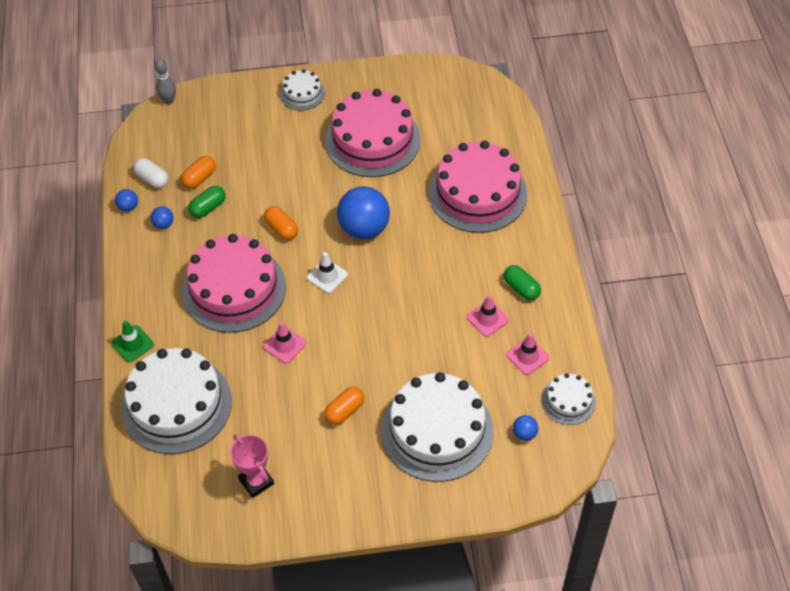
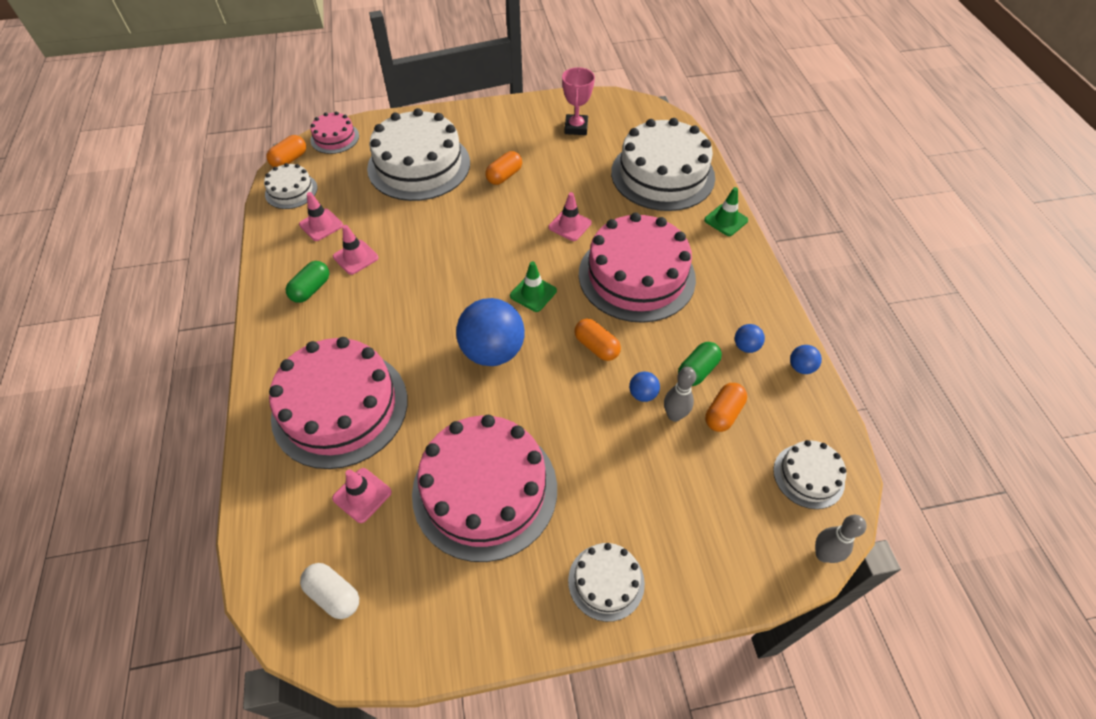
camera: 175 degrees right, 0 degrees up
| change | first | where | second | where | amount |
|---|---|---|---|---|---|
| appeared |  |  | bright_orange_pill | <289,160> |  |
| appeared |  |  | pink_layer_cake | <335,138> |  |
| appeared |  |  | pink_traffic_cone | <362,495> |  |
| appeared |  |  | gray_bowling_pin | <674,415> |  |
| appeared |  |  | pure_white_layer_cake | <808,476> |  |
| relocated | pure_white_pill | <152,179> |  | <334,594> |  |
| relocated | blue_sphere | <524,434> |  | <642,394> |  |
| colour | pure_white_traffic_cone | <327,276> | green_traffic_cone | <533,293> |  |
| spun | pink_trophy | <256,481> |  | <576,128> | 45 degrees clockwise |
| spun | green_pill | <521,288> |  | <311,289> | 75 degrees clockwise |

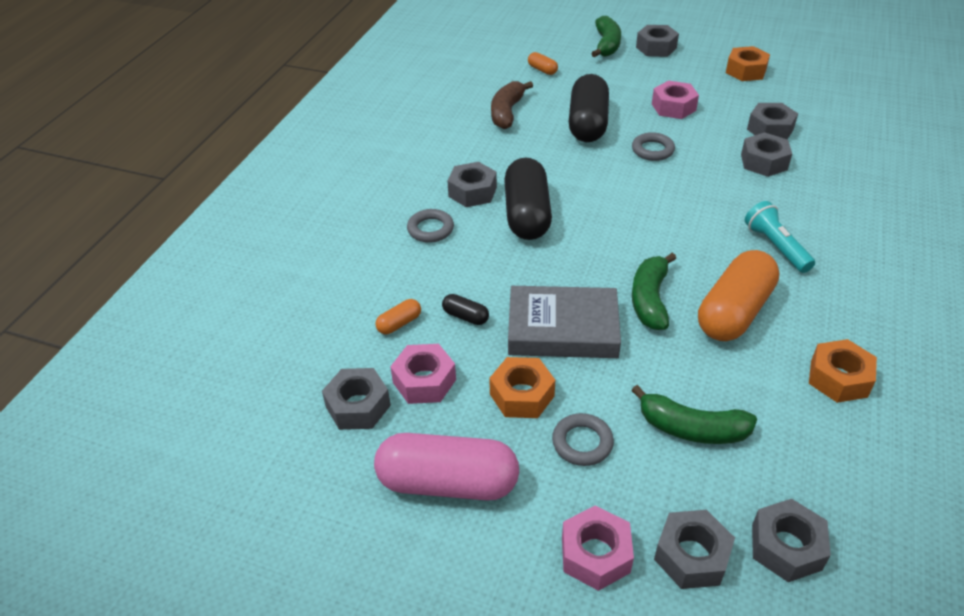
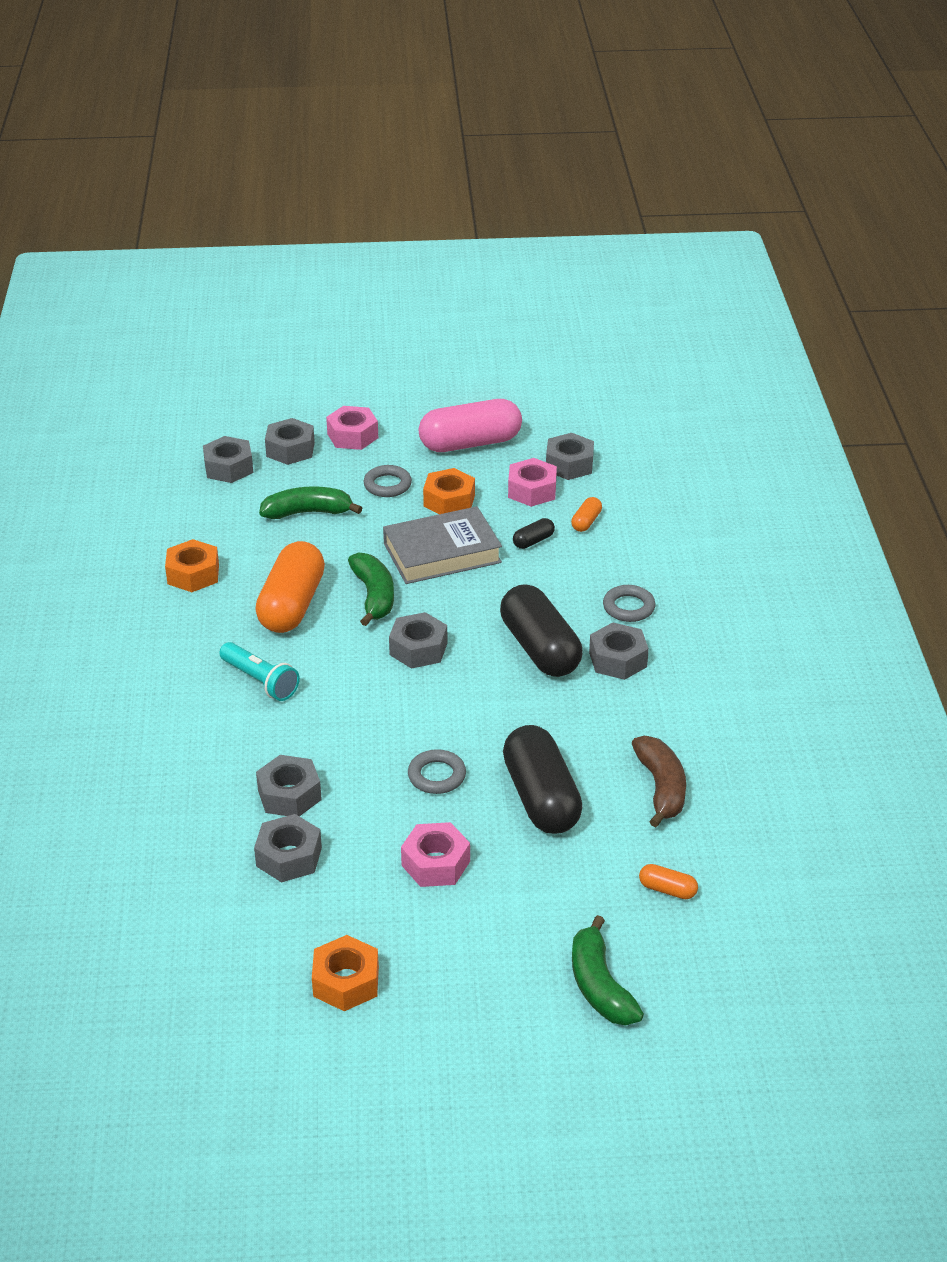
camera: 155 degrees right, 5 degrees down
| change | first | where | second | where | amount |
|---|---|---|---|---|---|
| relocated | gray_hexagon_nut | <656,48> |  | <418,649> |  |
| spun | jet-black_pill | <465,316> |  | <533,541> | 45 degrees counterclockwise |

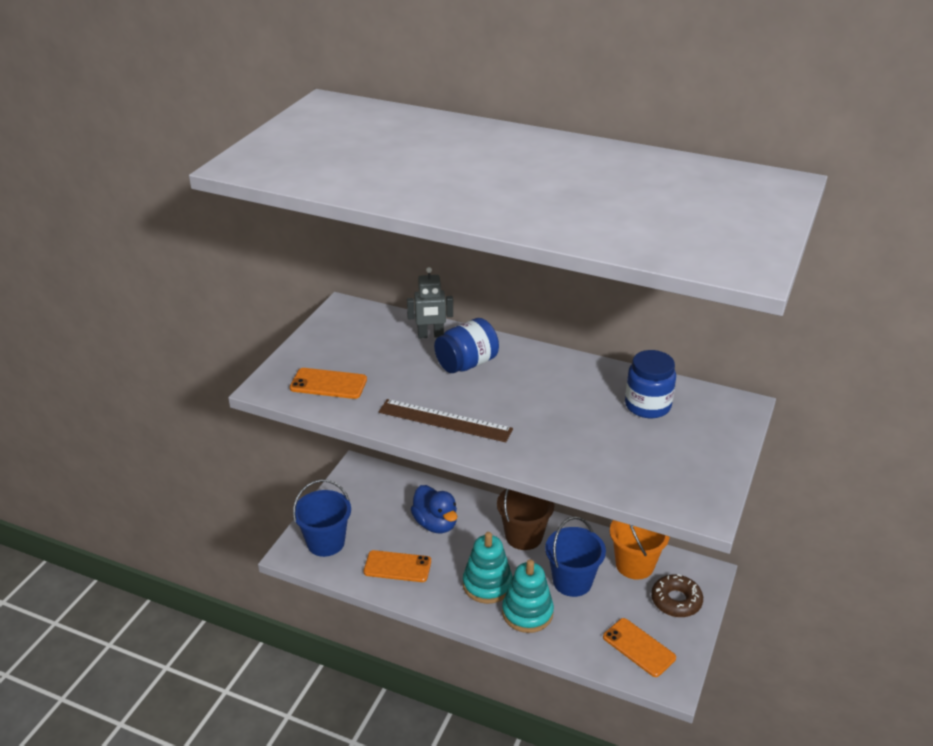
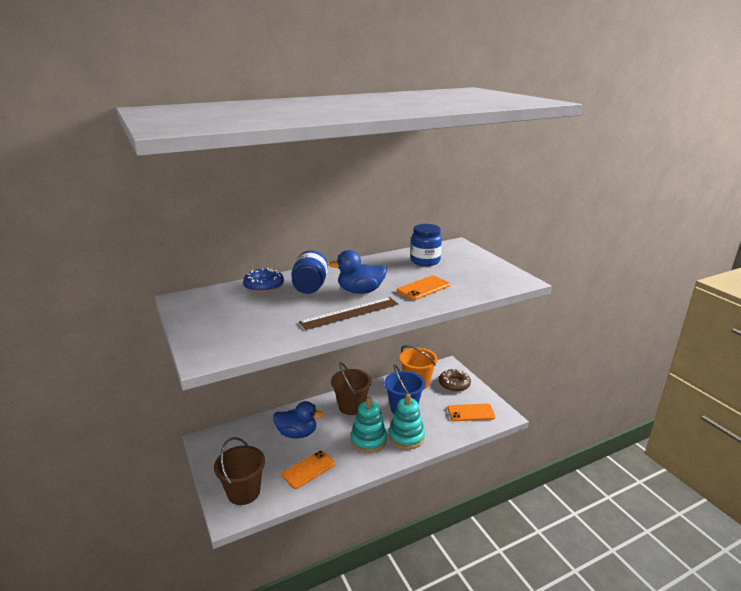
camera: 50 degrees left, 10 degrees down
| change | first | where | second | where | amount |
|---|---|---|---|---|---|
| appeared |  |  | blue_duck | <360,291> |  |
| relocated | bright_orange_smartphone | <328,384> |  | <423,288> |  |
| exchanged | gray_robot | <430,335> | blue_doughnut | <264,286> |  |
| colour | blue_pail | <325,542> | russet_pail | <243,492> |  |

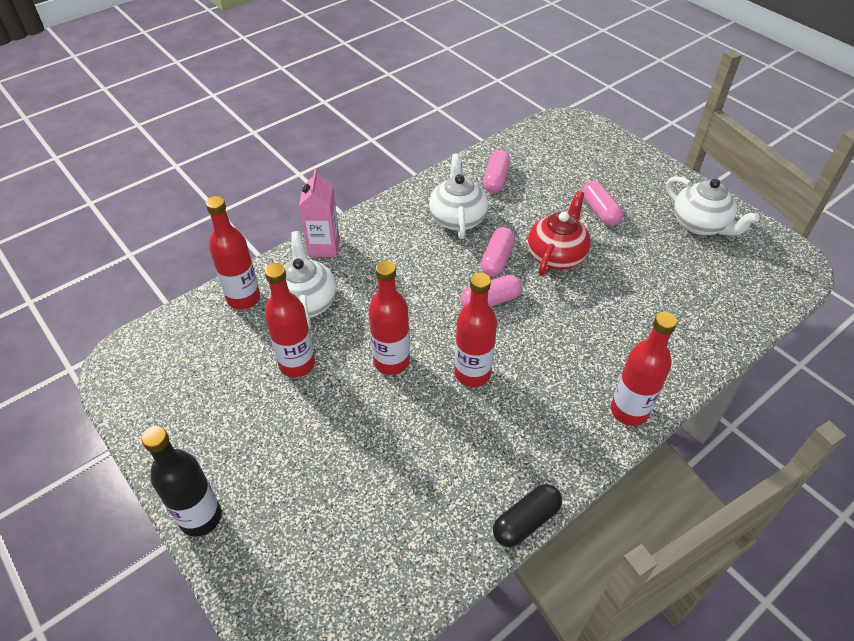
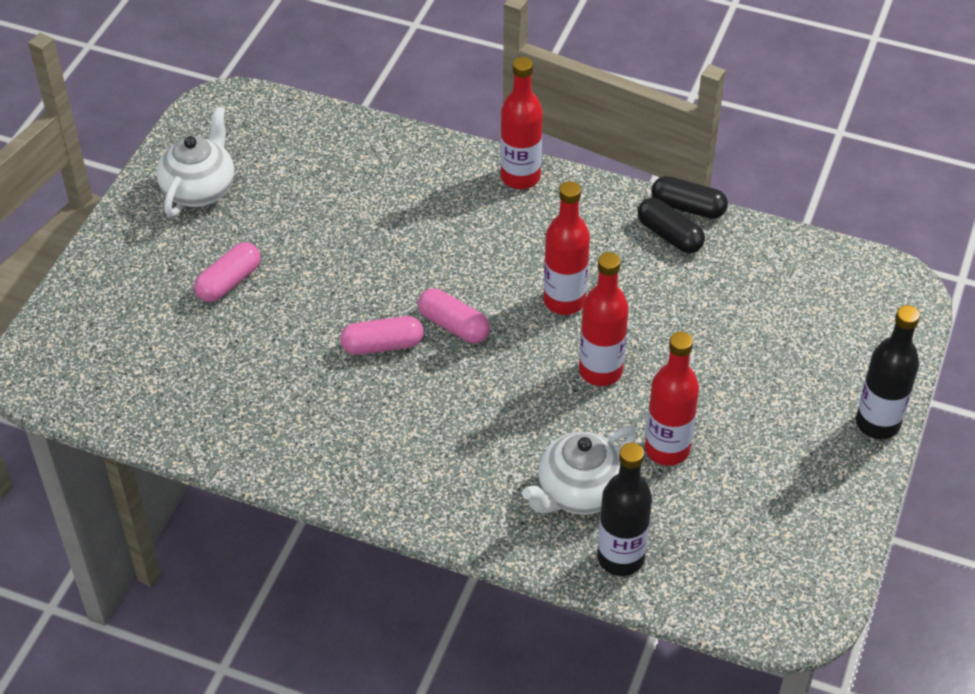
camera: 120 degrees left, 0 degrees up
| change | first | where | second | where | amount |
|---|---|---|---|---|---|
| missing | pink_milk_carton | <324,247> |  |  |  |
| missing | pure_white_tea_pot | <457,218> |  |  |  |
| missing | pink_pill | <496,179> |  |  |  |
| missing | crimson_tea_pot | <556,256> |  |  |  |
| appeared |  |  | jet-black_pill | <669,235> |  |
| colour | crimson_flask | <243,298> | jet-black_flask | <620,558> |  |

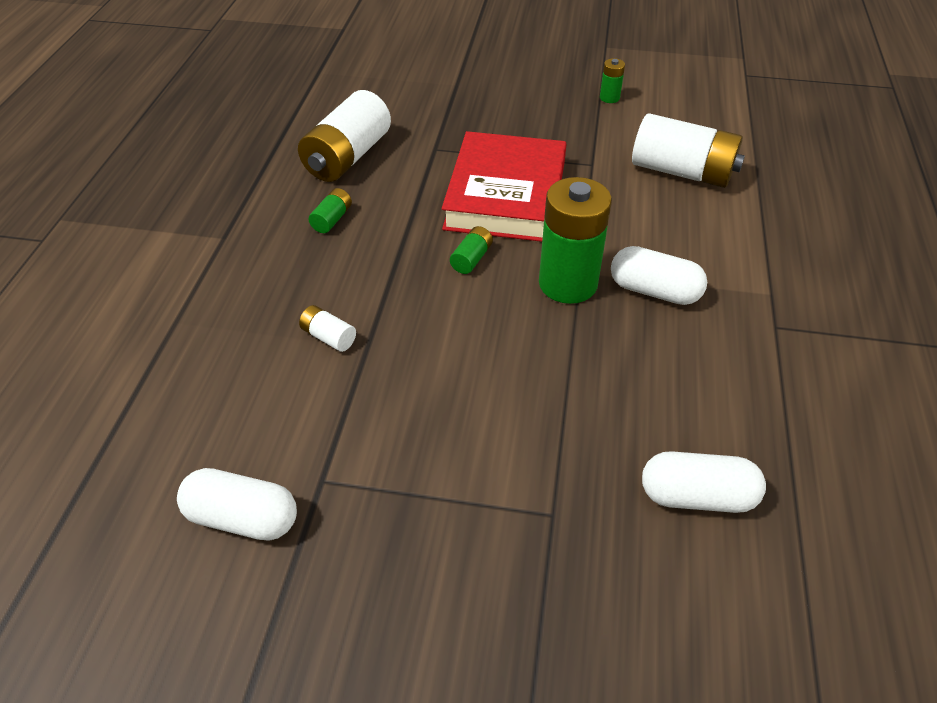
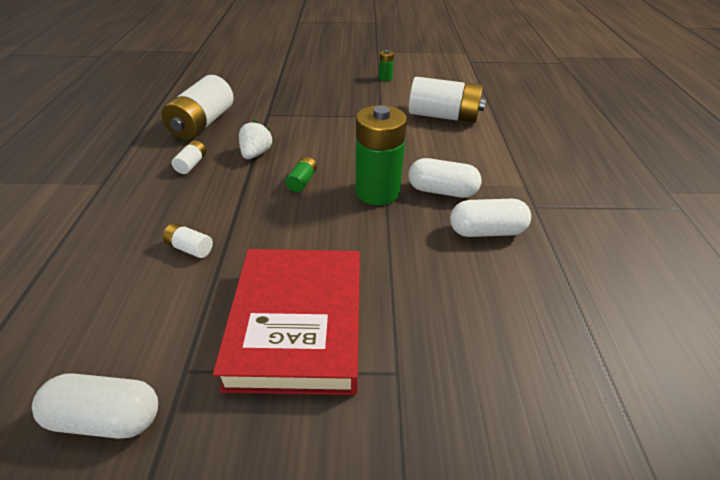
camera: 10 degrees left, 5 degrees down
| change | first | where | second | where | amount |
|---|---|---|---|---|---|
| appeared |  |  | pure_white_strawberry | <256,154> |  |
| relocated | crimson_hardback | <505,195> |  | <297,324> |  |
| relocated | pure_white_pill | <697,496> |  | <486,231> |  |
| colour | green_power_cell | <332,219> | pure_white_power_cell | <192,164> |  |

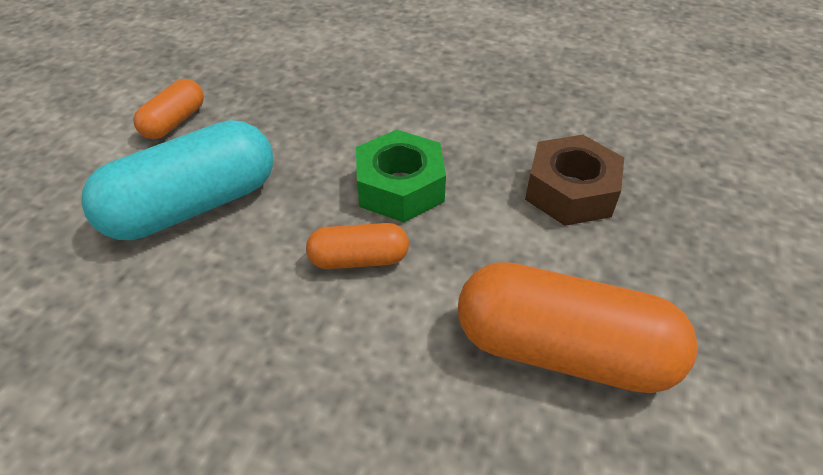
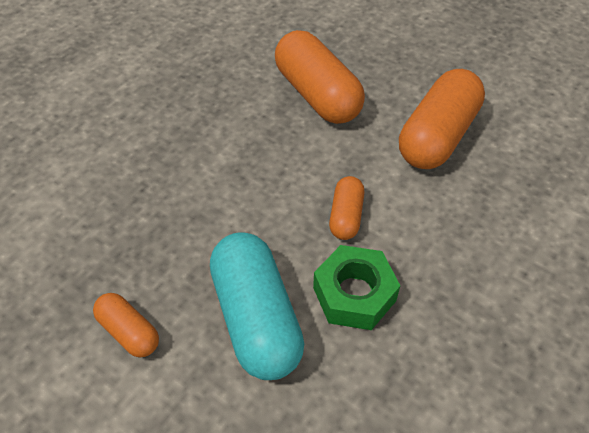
camera: 75 degrees left, 5 degrees up
| change | first | where | second | where | amount |
|---|---|---|---|---|---|
| relocated | green_hexagon_nut | <400,187> |  | <354,294> |  |
| exchanged | russet_hexagon_nut | <570,191> | bright_orange_pill | <317,94> |  |

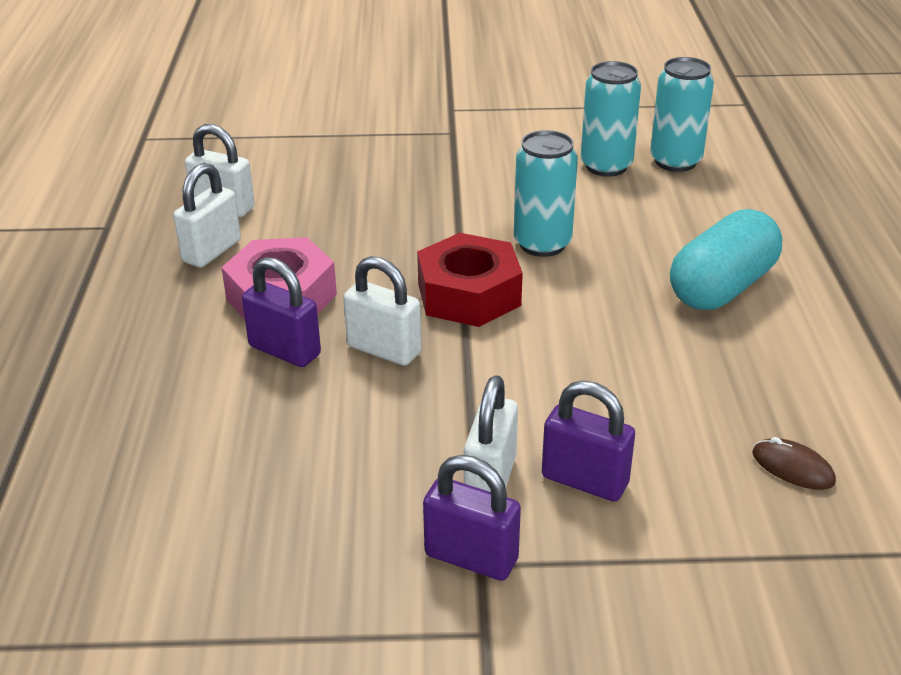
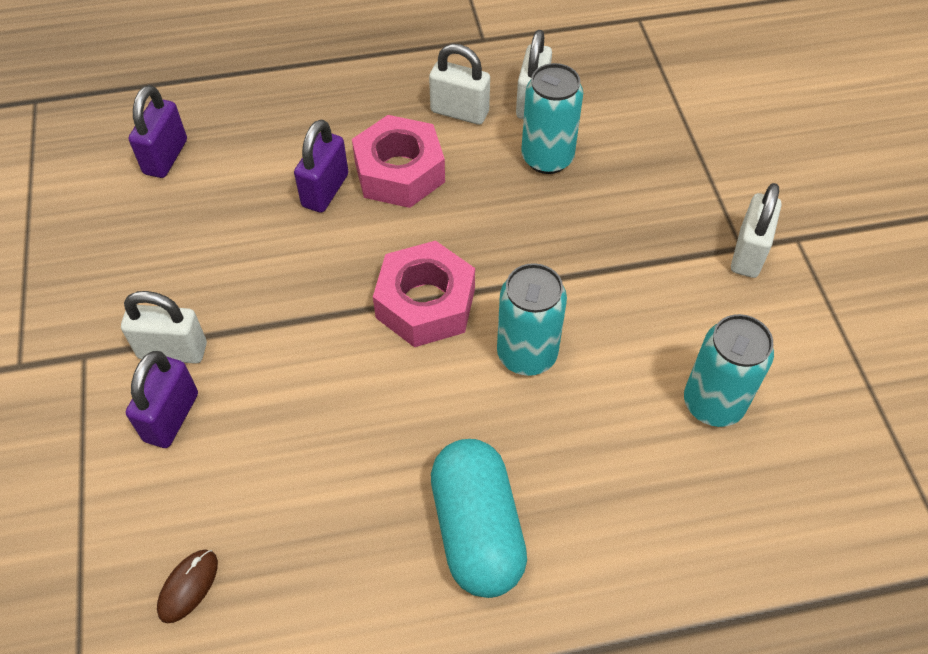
camera: 80 degrees right, 20 degrees up
| change | first | where | second | where | amount |
|---|---|---|---|---|---|
| relocated | pure_white_padlock | <384,349> |  | <748,253> |  |
| relocated | violet_padlock | <471,557> |  | <166,157> |  |
| relocated | teal_soda_can | <675,161> |  | <547,158> |  |
| colour | crimson_hexagon_nut | <469,294> | pink_hexagon_nut | <425,303> |  |
| spun | teal_pill | <722,287> |  | <477,529> | 45 degrees clockwise |

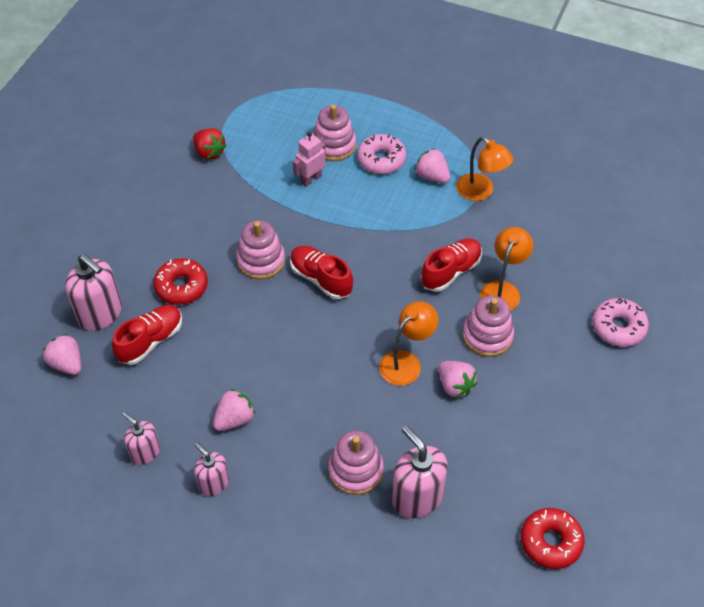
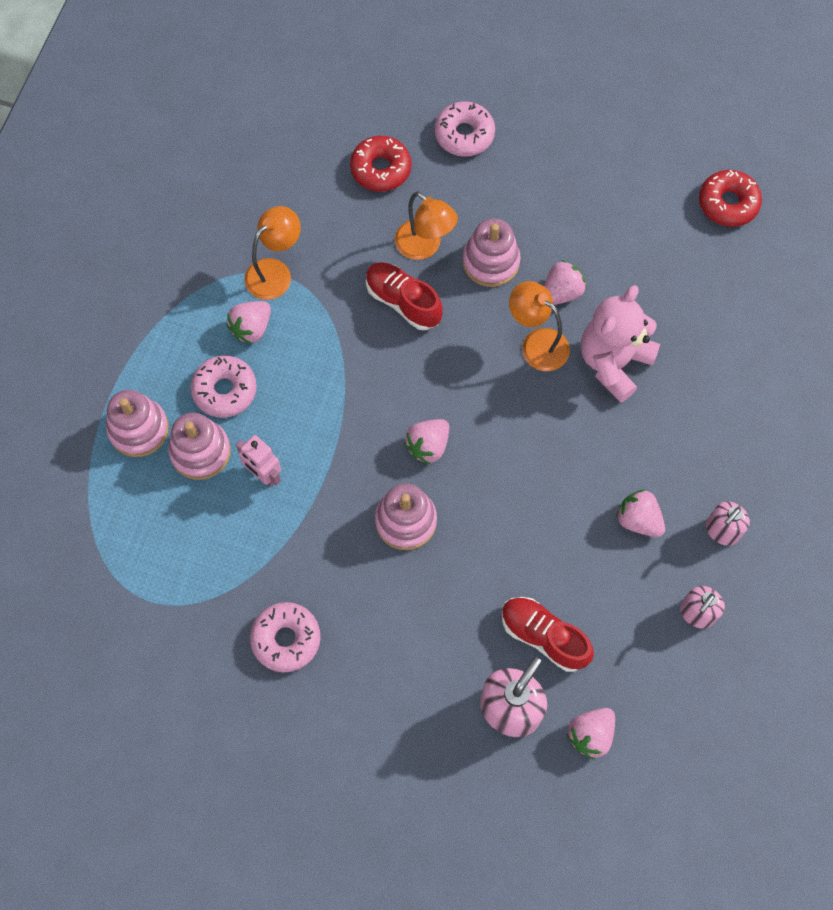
camera: 95 degrees left, 15 degrees up
| change | first | where | second | where | amount |
|---|---|---|---|---|---|
| missing | crimson_strawberry | <209,152> |  |  |  |
| missing | pink_soap_dispenser | <417,497> |  |  |  |
| appeared |  |  | pink_doughnut | <286,639> |  |
| appeared |  |  | pink_teddy_bear | <613,362> |  |
| relocated | crimson_doughnut | <181,286> |  | <381,169> |  |
| relocated | pink_ring_stacker | <355,470> |  | <139,429> |  |
| exchanged | crimson_shoe | <321,279> | pink_strawberry | <428,446> |  |
| spun | bright_orange_lamp | <502,290> |  | <424,247> | 150 degrees counterclockwise |

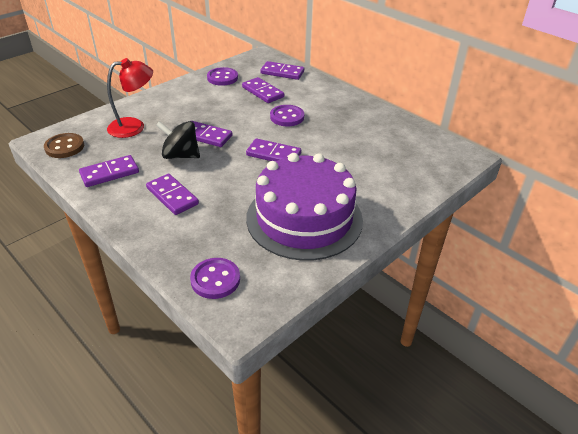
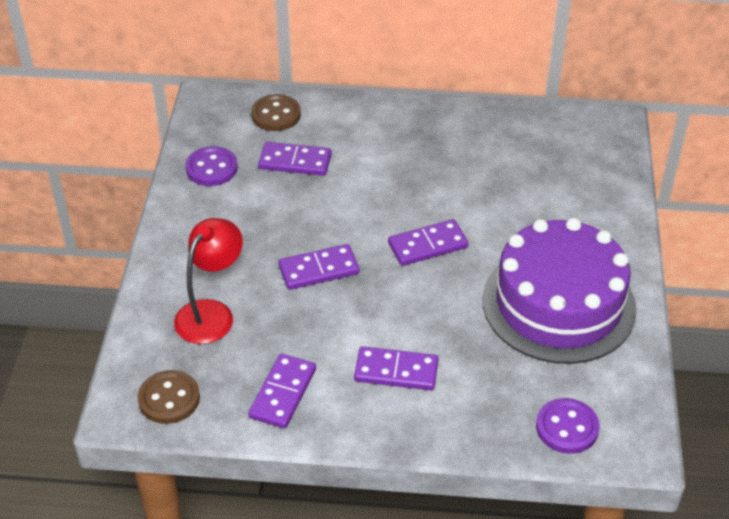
camera: 40 degrees left, 5 degrees up
| change | first | where | second | where | amount |
|---|---|---|---|---|---|
| missing | jet-black_toy_top | <180,155> |  |  |  |
| missing | violet_sewing_button | <287,117> |  |  |  |
| exchanged | violet_domino_tile | <282,72> | russet_sewing_button | <276,115> |  |

